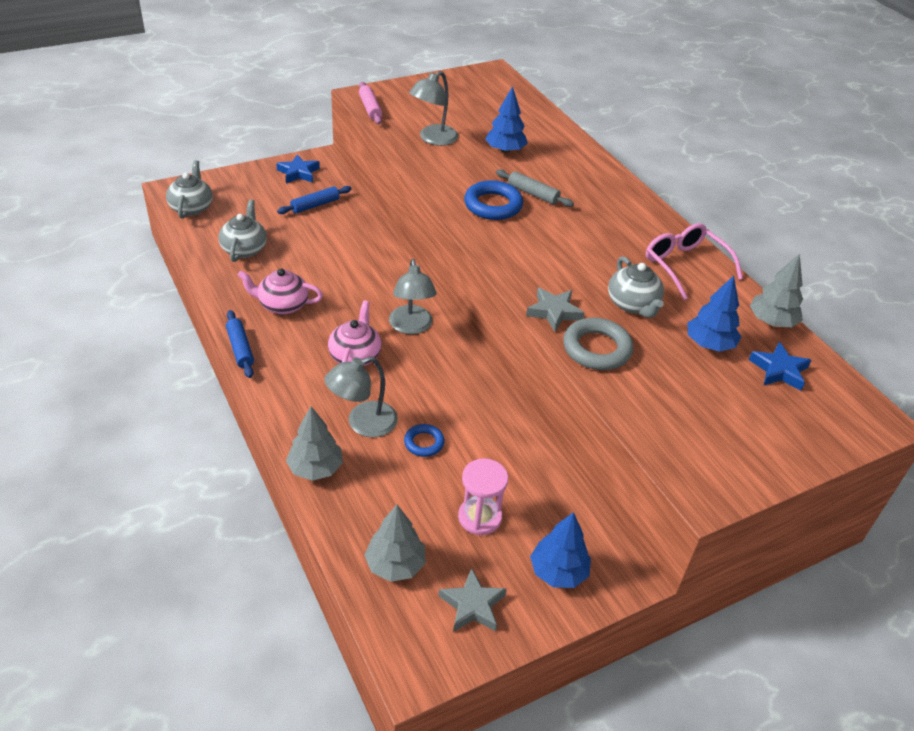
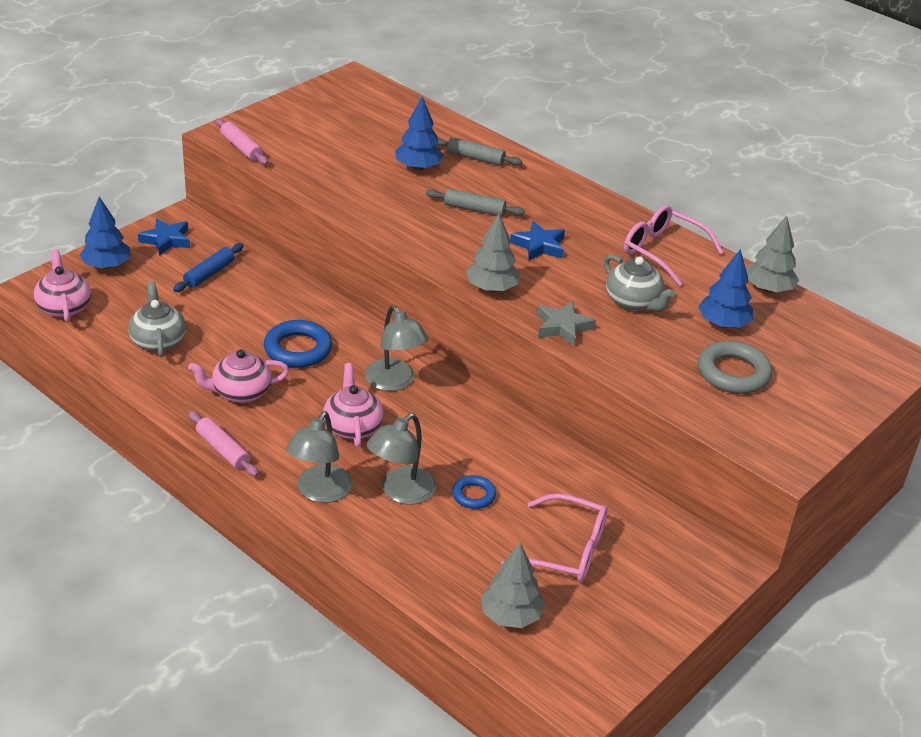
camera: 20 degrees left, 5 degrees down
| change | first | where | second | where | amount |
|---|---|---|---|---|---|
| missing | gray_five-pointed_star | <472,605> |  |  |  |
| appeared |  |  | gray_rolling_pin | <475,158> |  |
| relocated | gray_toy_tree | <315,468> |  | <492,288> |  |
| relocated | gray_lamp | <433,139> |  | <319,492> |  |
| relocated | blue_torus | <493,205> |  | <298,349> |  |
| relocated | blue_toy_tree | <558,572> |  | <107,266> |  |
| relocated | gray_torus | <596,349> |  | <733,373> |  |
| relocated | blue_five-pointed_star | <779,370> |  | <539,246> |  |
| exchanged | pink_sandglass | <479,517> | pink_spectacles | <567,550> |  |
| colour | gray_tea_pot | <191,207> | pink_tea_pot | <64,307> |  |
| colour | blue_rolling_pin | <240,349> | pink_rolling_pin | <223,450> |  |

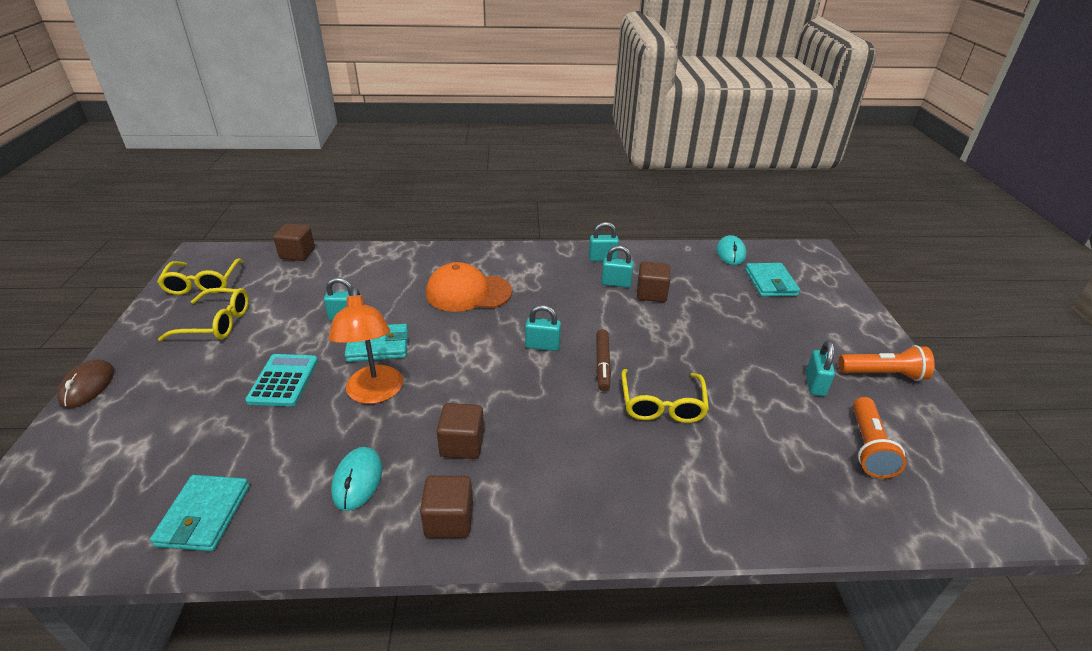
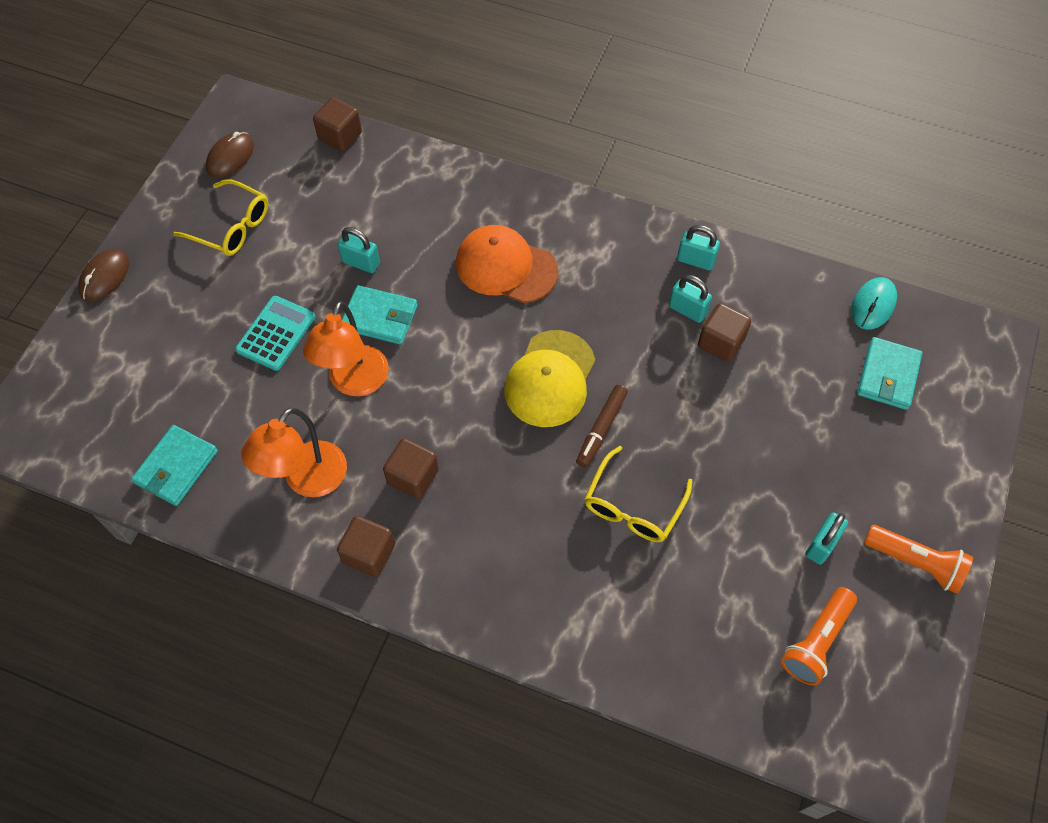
camera: 25 degrees right, 25 degrees up
| change | first | where | second | where | amount |
|---|---|---|---|---|---|
| exchanged | bright_yellow_spectacles | <203,283> | russet_computer_mouse | <230,157> |  |
| exchanged | teal_computer_mouse | <357,480> | bright_orange_lamp | <307,480> |  |
| exchanged | teal_padlock | <542,346> | bright_yellow_baseball_cap | <550,379> |  |

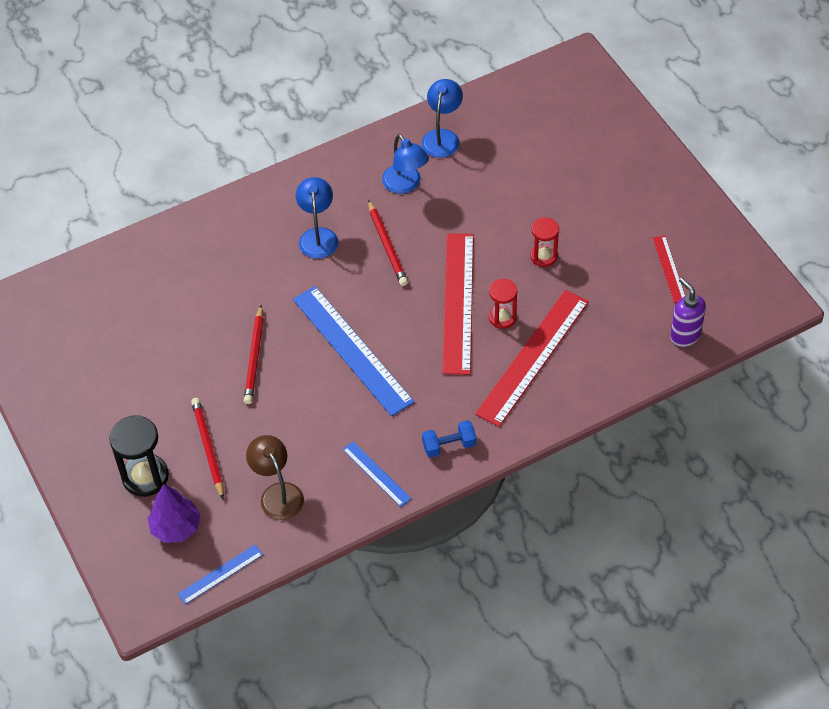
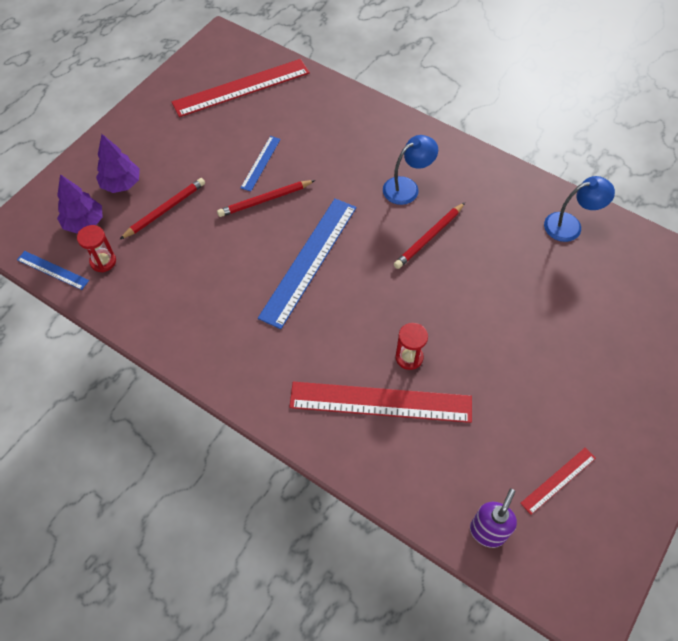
camera: 60 degrees right, 5 degrees up
| change | first | where | second | where | amount |
|---|---|---|---|---|---|
| missing | russet_lamp | <278,493> |  |  |  |
| missing | blue_lamp | <405,185> |  |  |  |
| missing | blue_free_weight | <449,445> |  |  |  |
| relocated | blue_measuring_stick | <376,474> |  | <261,163> |  |
| relocated | crimson_measuring_stick | <458,302> |  | <241,87> |  |
| relocated | crimson_sandglass | <543,256> |  | <103,261> |  |
| exchanged | jet-black_sandglass | <145,477> | violet_toy_tree | <121,184> |  |

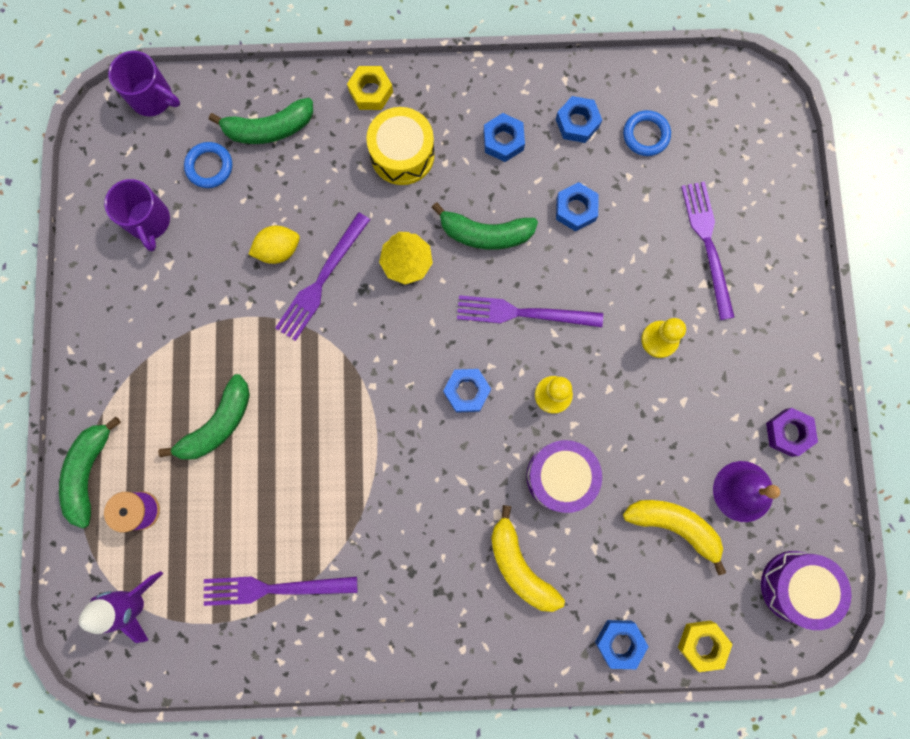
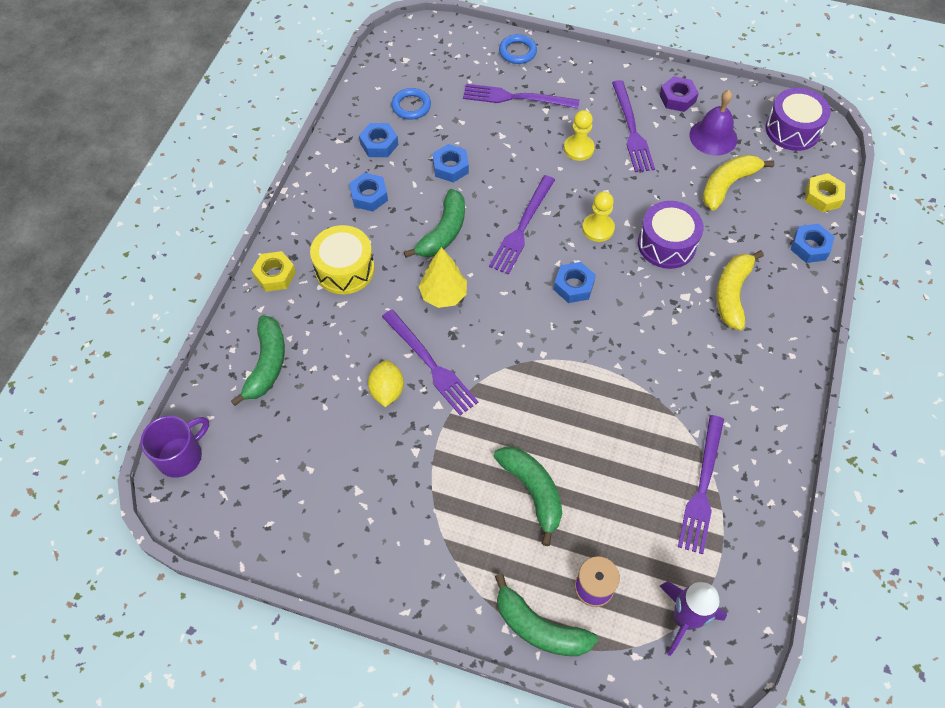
camera: 70 degrees left, 20 degrees down
| change | first | where | second | where | amount |
|---|---|---|---|---|---|
| missing | violet_coffee_mug | <149,221> |  |  |  |
| appeared |  |  | violet_dinner_fork | <631,129> |  |
| relocated | blue_torus | <209,167> |  | <517,52> |  |
| spun | bright_yellow_banana_fruit | <519,566> |  | <732,294> | 120 degrees clockwise |

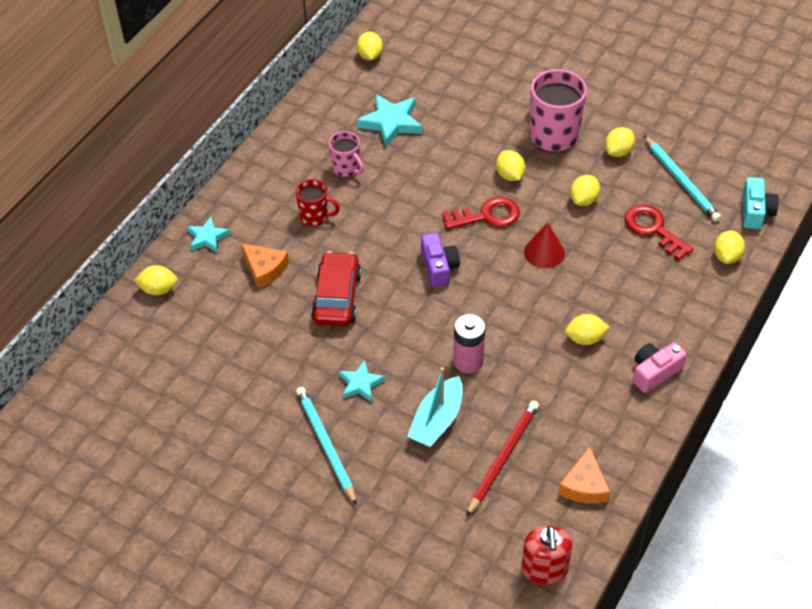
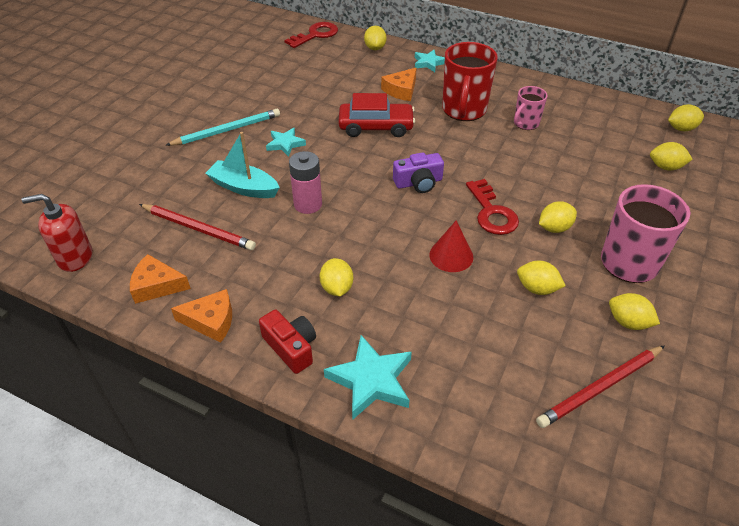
camera: 85 degrees right, 5 degrees down
| change | first | where | second | where | amount |
|---|---|---|---|---|---|
| missing | teal_compact_camera | <755,211> |  |  |  |
| appeared |  |  | bright_orange_cheese_wedge | <211,321> |  |
| relocated | teal_five-pointed_star | <391,123> |  | <371,380> |  |
| relocated | crimson_latchkey | <653,229> |  | <315,35> |  |
| relocated | bright_yellow_lemon | <726,256> |  | <665,167> |  |
| colour | pink_compact_camera | <654,372> | crimson_compact_camera | <291,347> |  |
| colour | teal_lead_pencil | <681,181> | crimson_lead_pencil | <600,388> |  |
| size | crimson_coffee_mug | <315,216> |  | <464,110> | x1.80 |

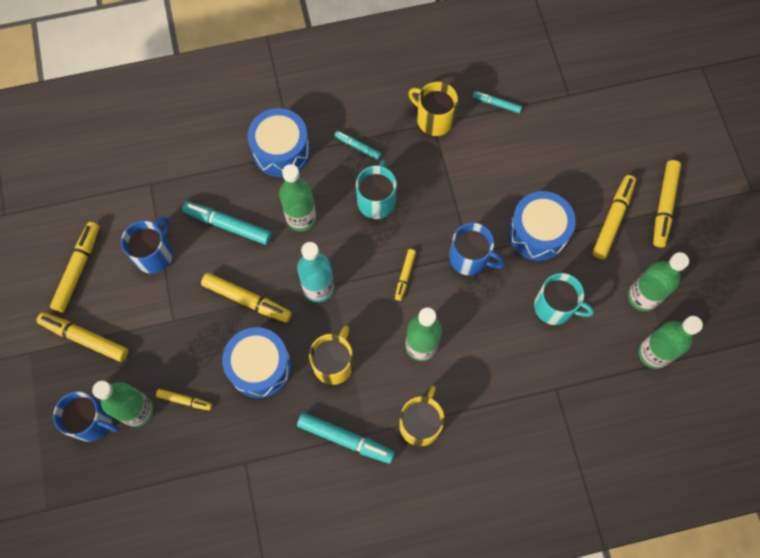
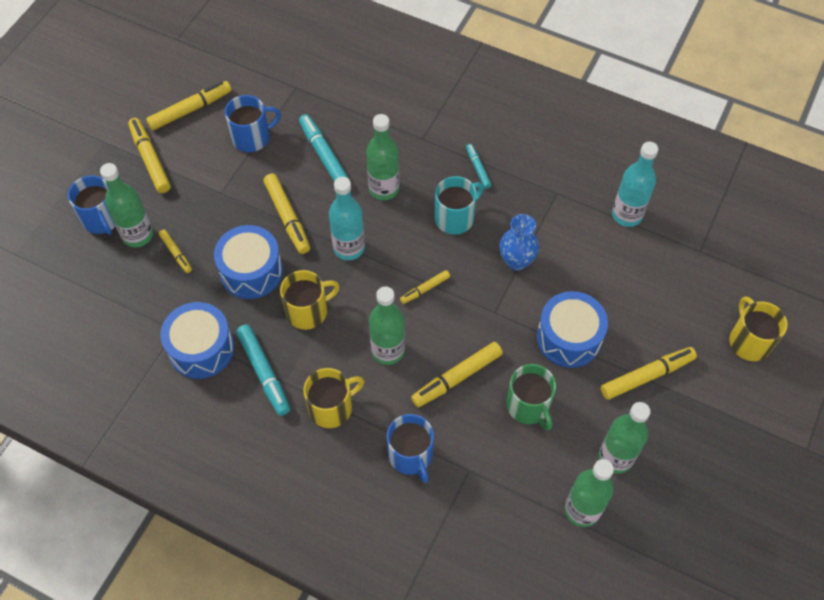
camera: 40 degrees right, 10 degrees down
| change | first | where | second | where | amount |
|---|---|---|---|---|---|
| appeared |  |  | blue_vase | <516,261> |  |
| relocated | blue_toy_drum | <281,150> |  | <201,348> |  |
| relocated | bright_yellow_coffee_mug | <434,119> |  | <749,341> |  |
| relocated | blue_coffee_mug | <470,258> |  | <411,455> |  |
| relocated | bright_yellow_marker | <664,206> |  | <457,378> |  |
| exchanged | teal_marker | <496,104> | teal_flask | <627,215> |  |
| colour | teal_coffee_mug | <555,307> | green_coffee_mug | <528,406> |  |

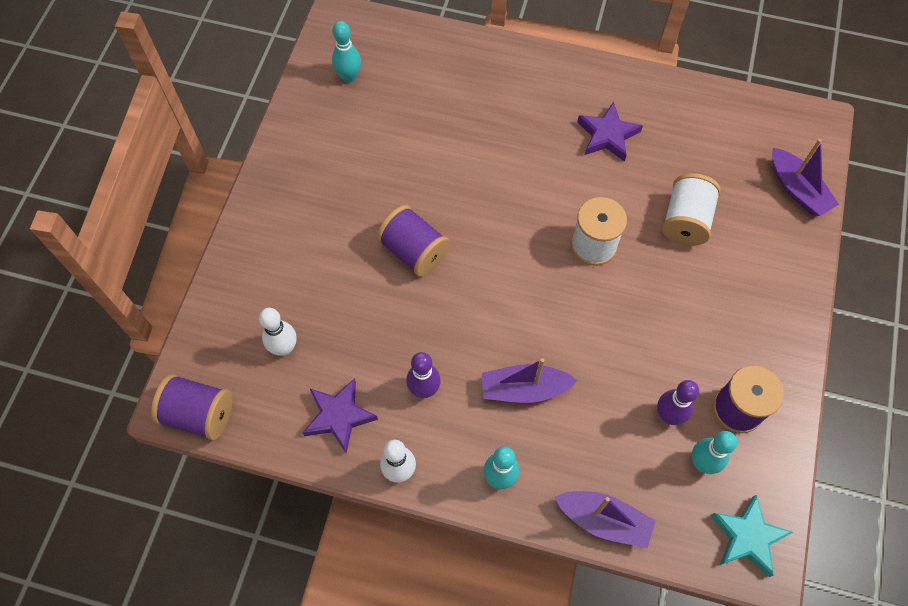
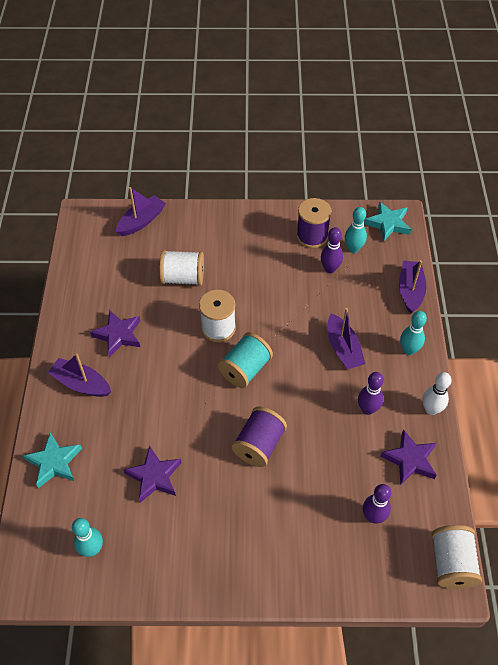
camera: 105 degrees left, 10 degrees down
| change | first | where | second | where | amount |
|---|---|---|---|---|---|
| appeared |  |  | teal_five-pointed_star | <54,462> |  |
| appeared |  |  | violet_boat | <81,384> |  |
| appeared |  |  | violet_five-pointed_star | <154,476> |  |
| appeared |  |  | teal_bobbin | <245,369> |  |
| colour | violet_bobbin | <199,414> | pure_white_bobbin | <451,563> |  |
| colour | pure_white_bowling_pin | <284,348> | violet_bowling_pin | <373,517> |  |

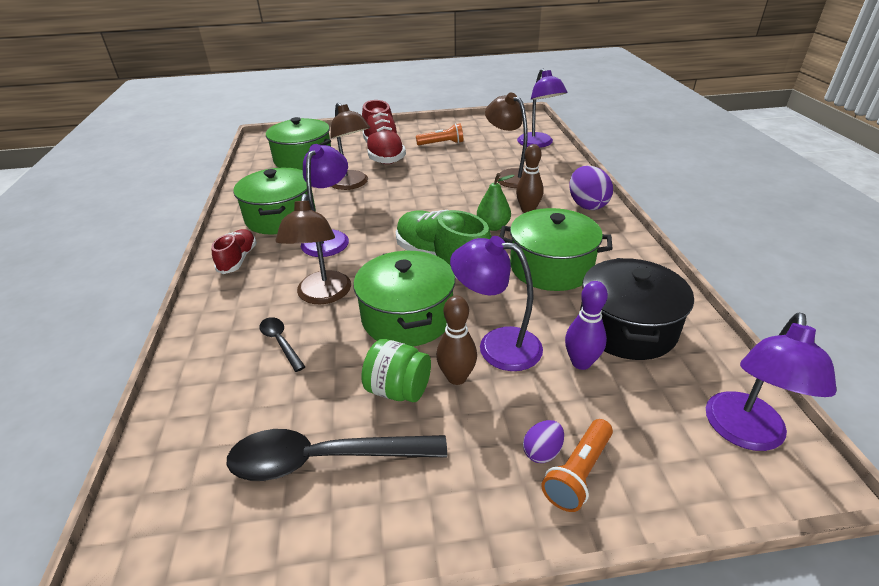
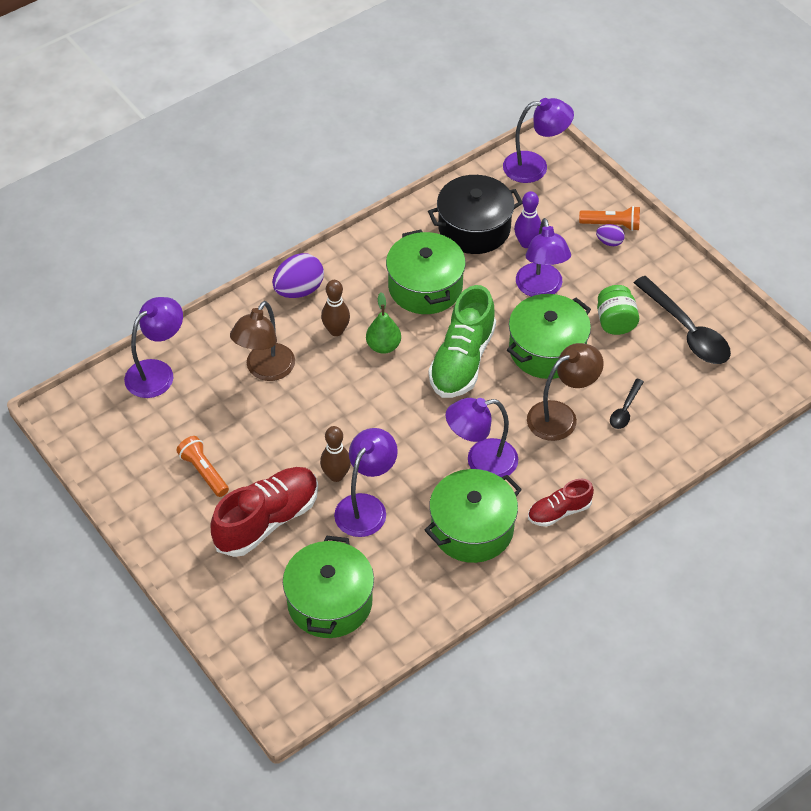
camera: 120 degrees left, 15 degrees up
| change | first | where | second | where | amount |
|---|---|---|---|---|---|
| relocated | russet_bowling_pin | <457,377> |  | <336,475> |  |
| colour | russet_lamp | <352,184> | violet_lamp | <366,506> |  |

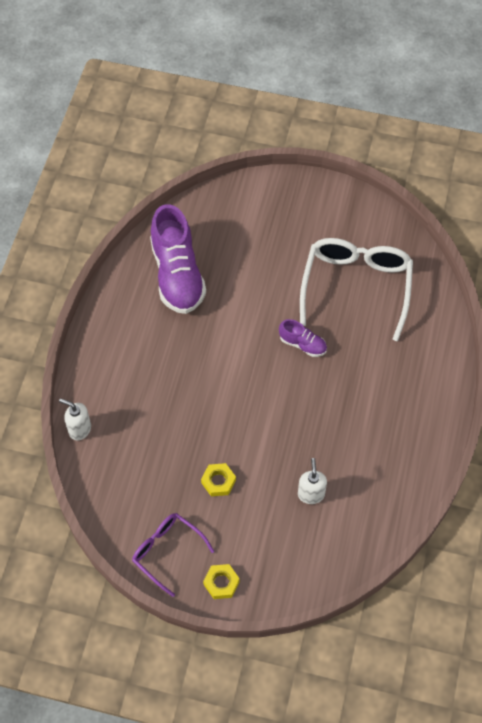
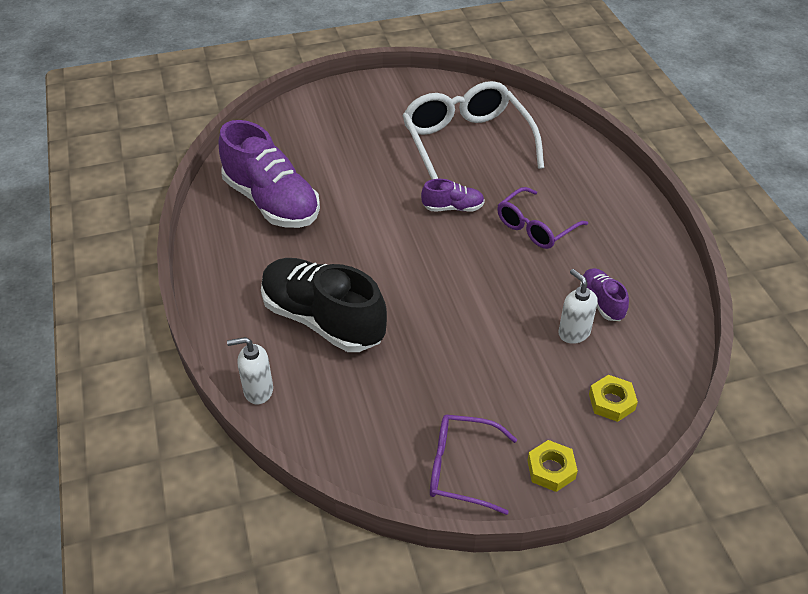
camera: 30 degrees left, 15 degrees down
| change | first | where | second | where | amount |
|---|---|---|---|---|---|
| appeared |  |  | jet-black_shoe | <323,320> |  |
| appeared |  |  | violet_spectacles | <535,227> |  |
| appeared |  |  | violet_shoe | <601,302> |  |
| relocated | bright_yellow_hexagon_nut | <218,481> |  | <611,402> |  |

